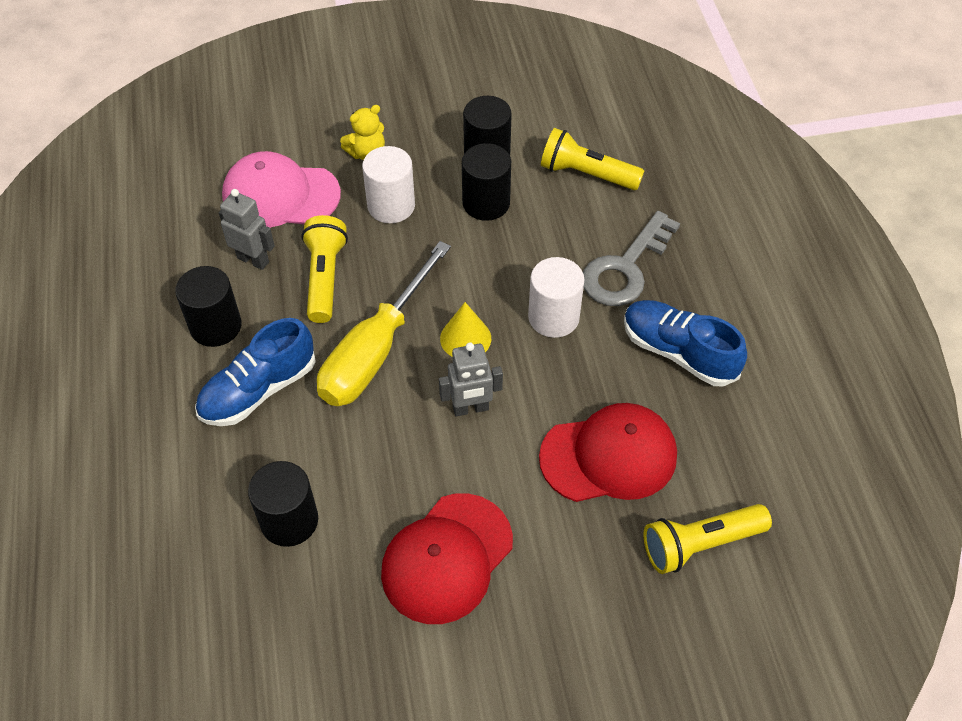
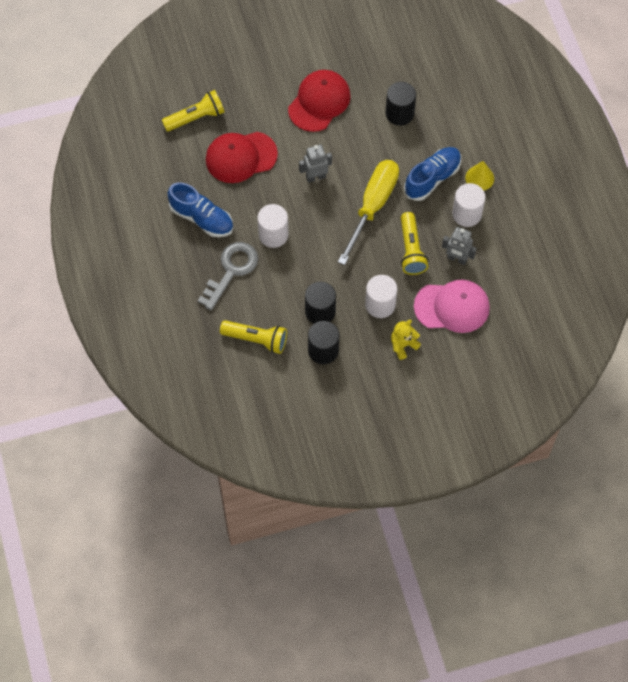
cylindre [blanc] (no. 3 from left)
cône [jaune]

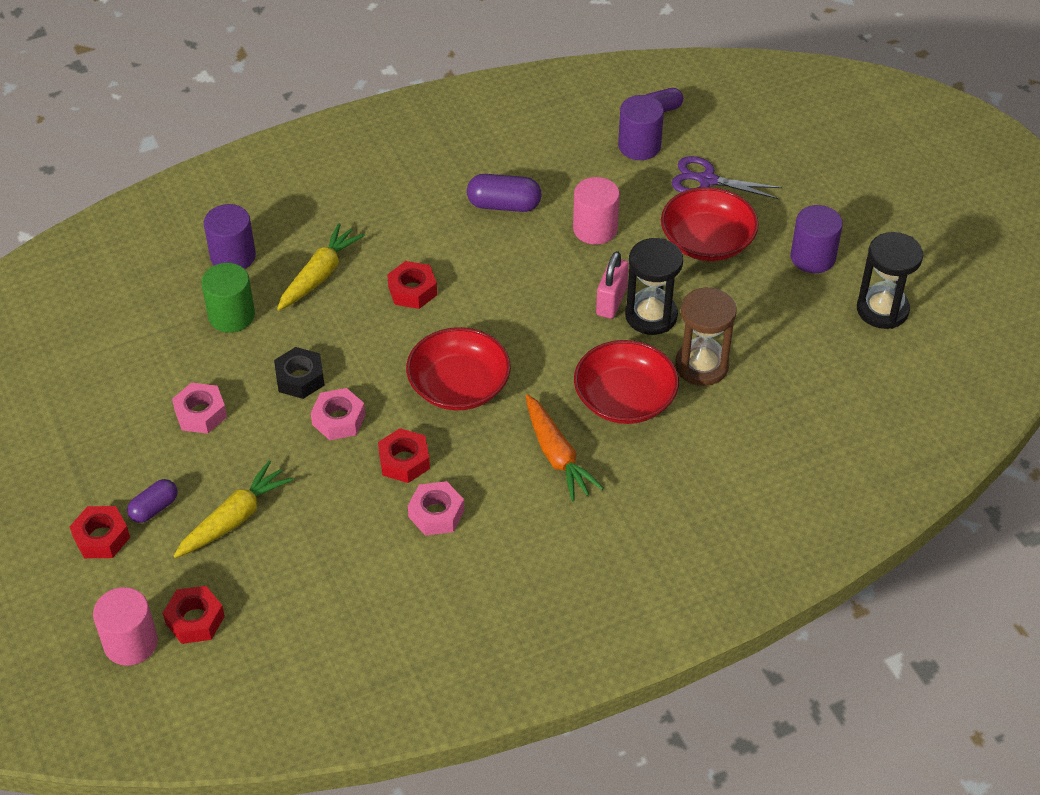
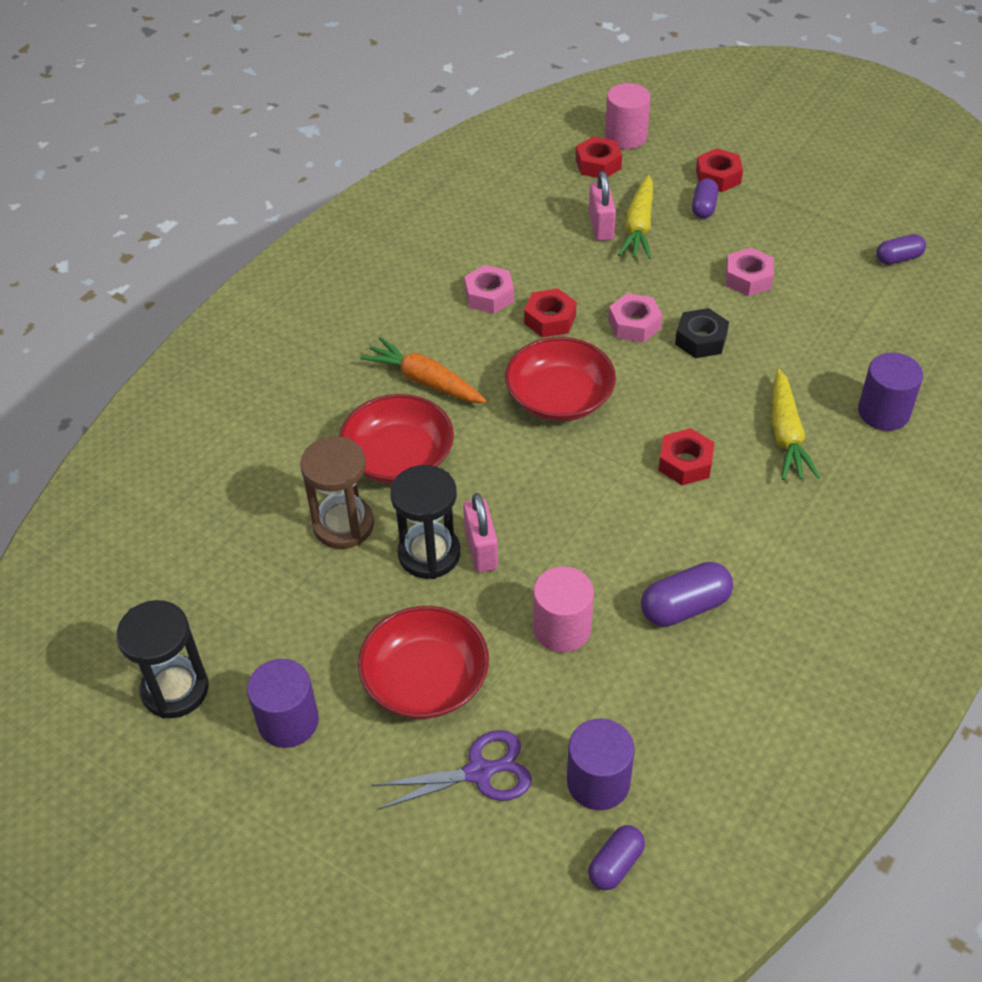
cylindre [vert]
cadenas [rose] (no. 2 from left)
gélule [violet] (no. 4 from left)

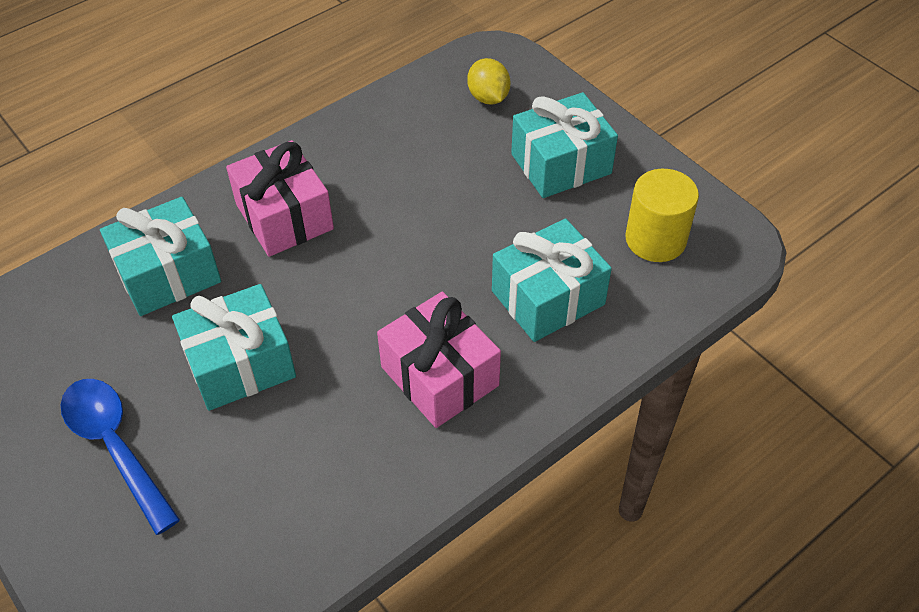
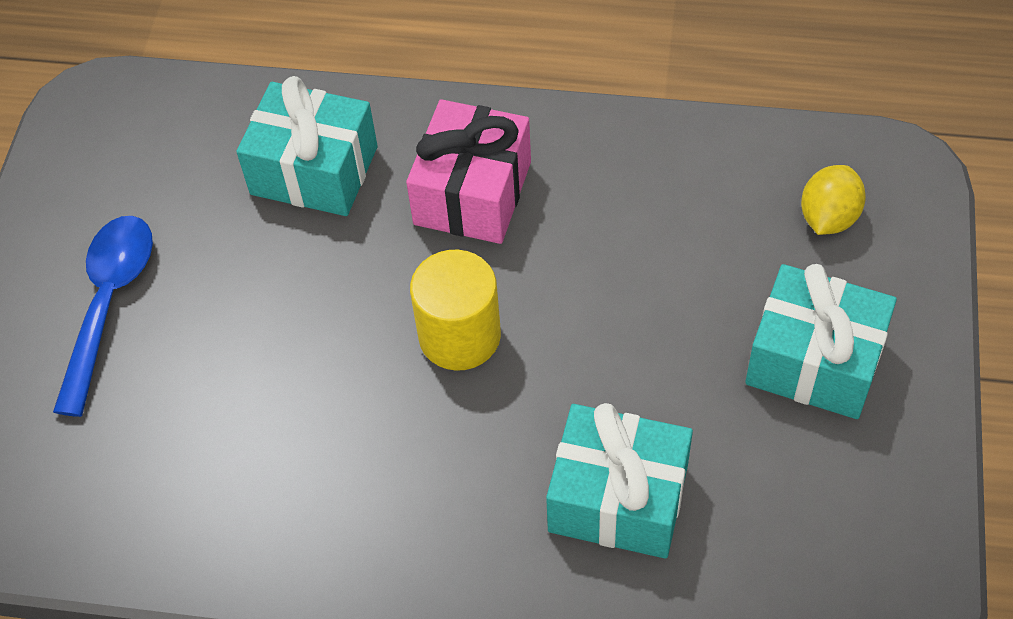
cadeau [turquoise] (no. 2 from left in the first image)
cadeau [rose] (no. 2 from left in the first image)
cylindre [jaune]

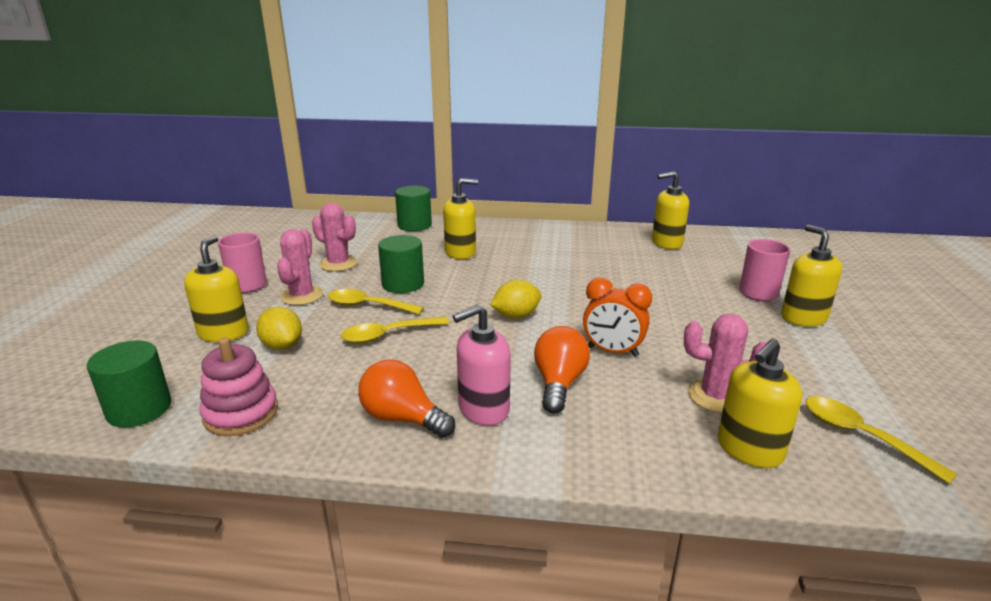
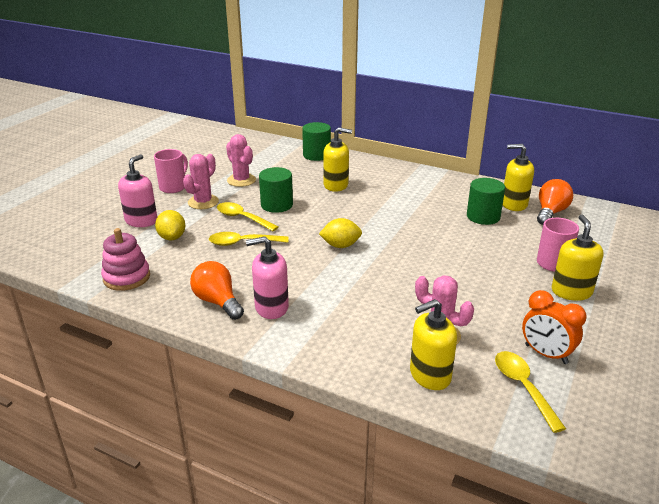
cylindre [vert] (no. 3 from left)
distributeur de savon [rose] (no. 1 from left)
ampoule [orange] (no. 2 from left)
réveil [orange]

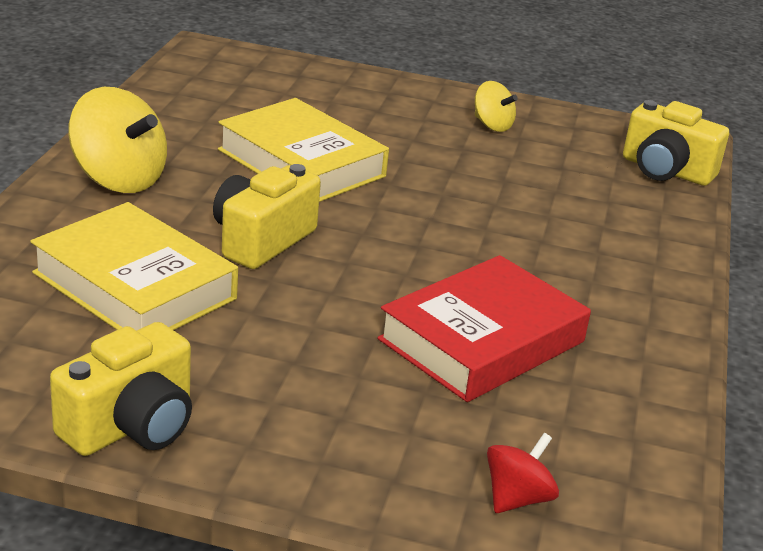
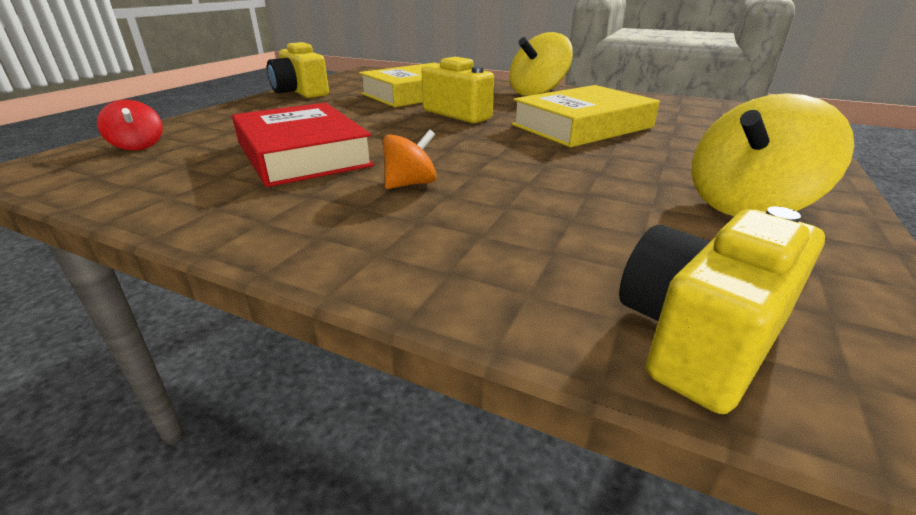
toupie [jaune] (no. 2 from left)
toupie [orange]

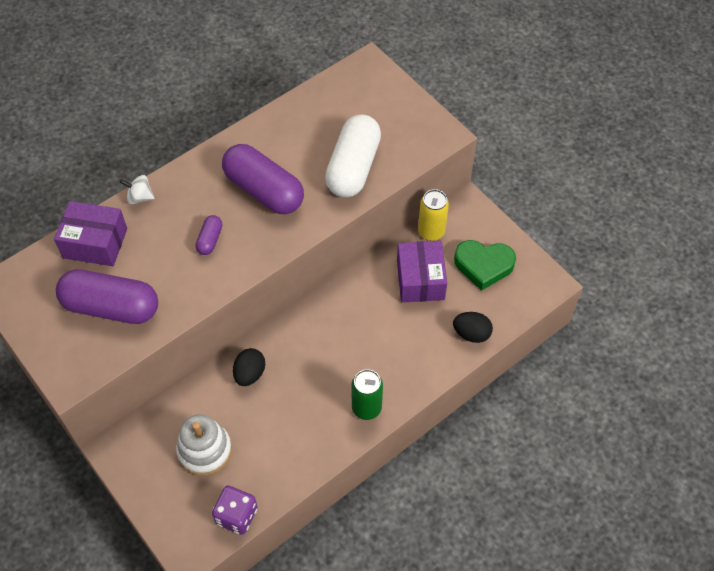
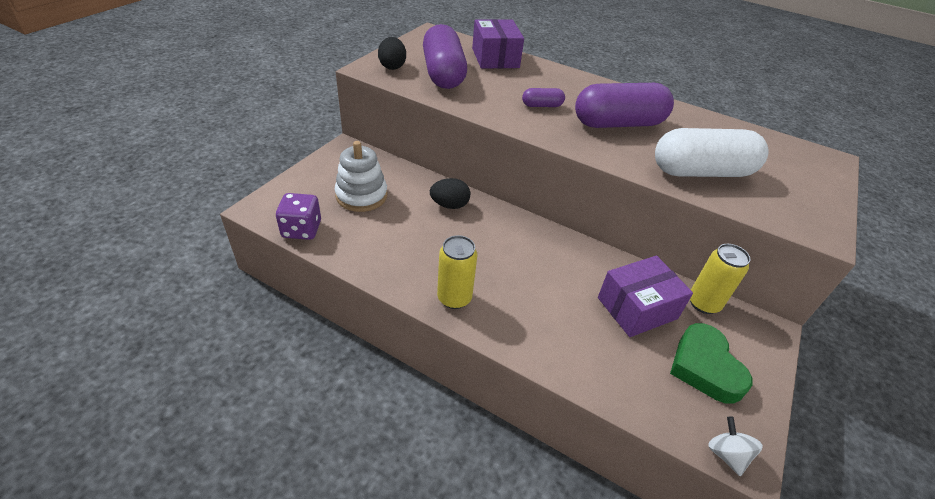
toupie [blanc]
gélule [violet] (no. 3 from left)
canette [jaune] (no. 1 from left)
œuf [noir] (no. 1 from left)

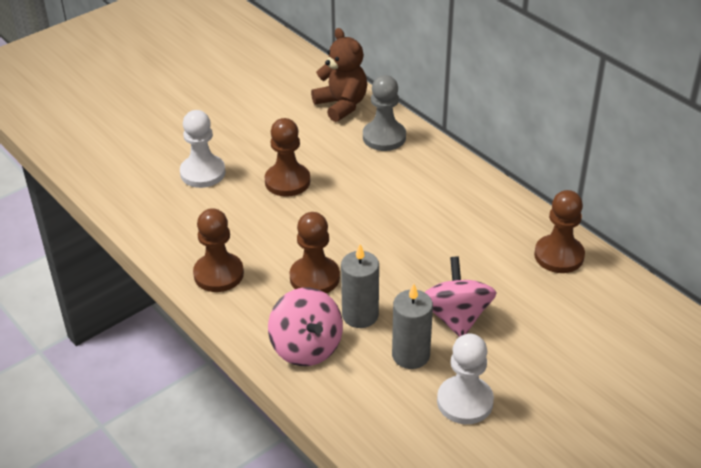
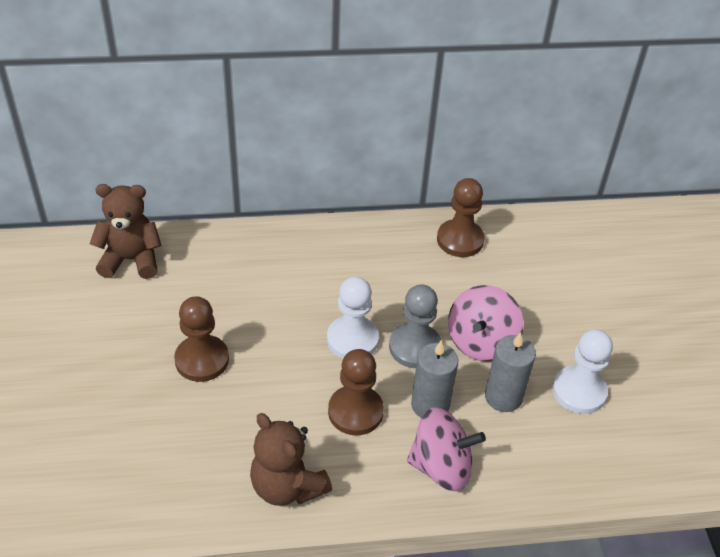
pion [blanc] (no. 1 from left)
ours en peluche [marron] (no. 2 from left)
pion [gris]
toupie [rose] (no. 2 from left)

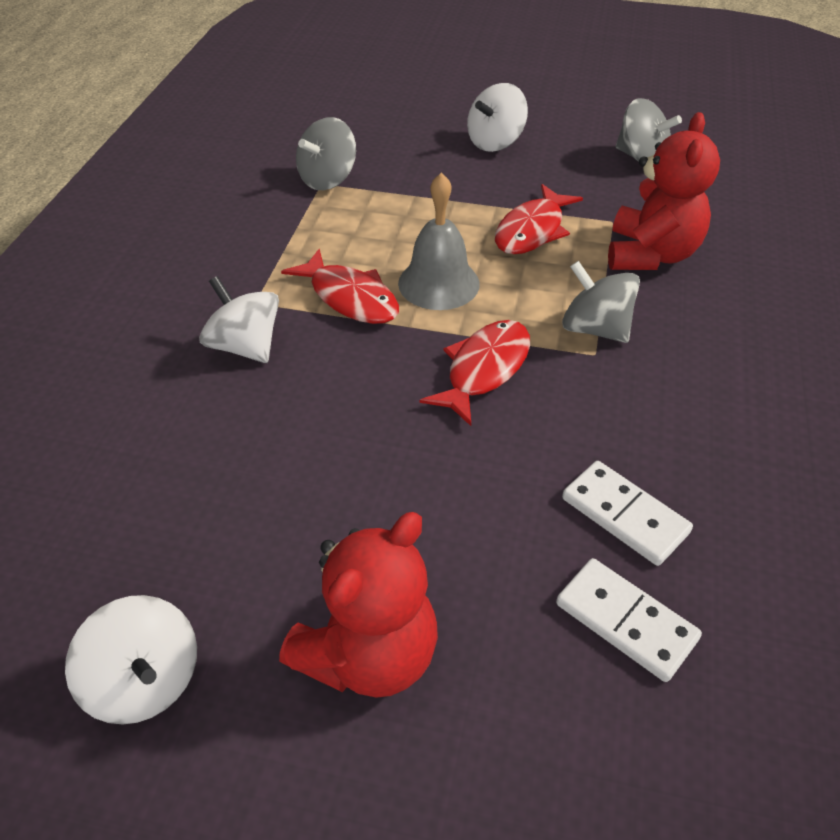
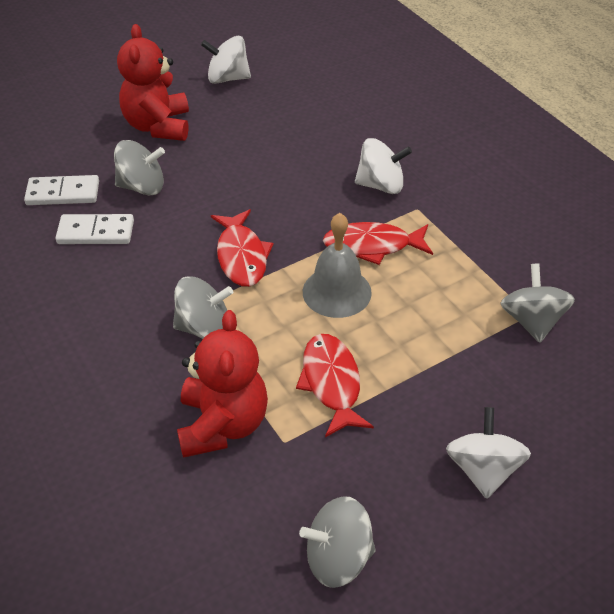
ours en peluche [rouge] (no. 2 from left)
toupie [gris] (no. 1 from left)

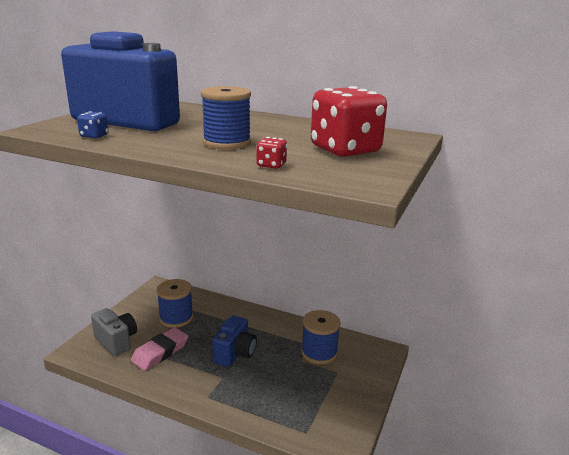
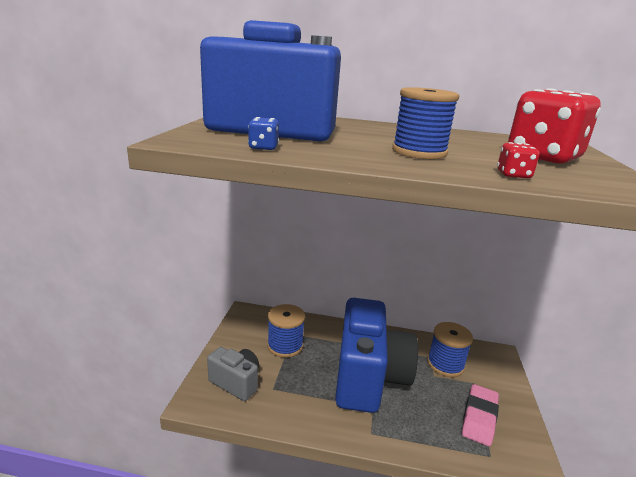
gomme [rose]
appareil photo [bleu] (no. 2 from left)

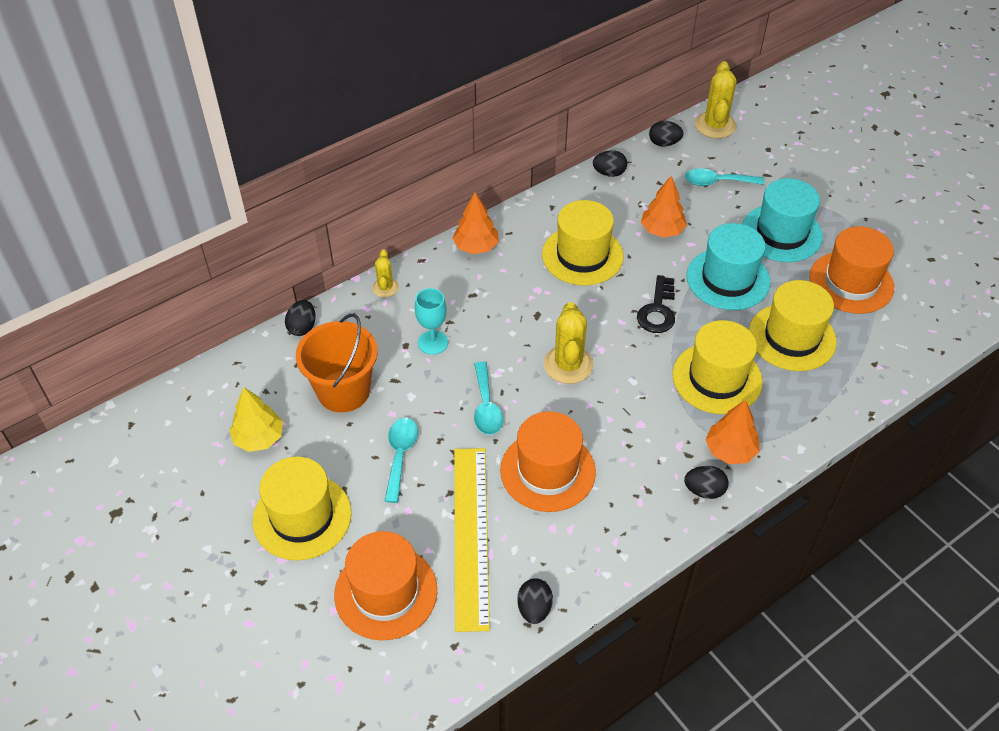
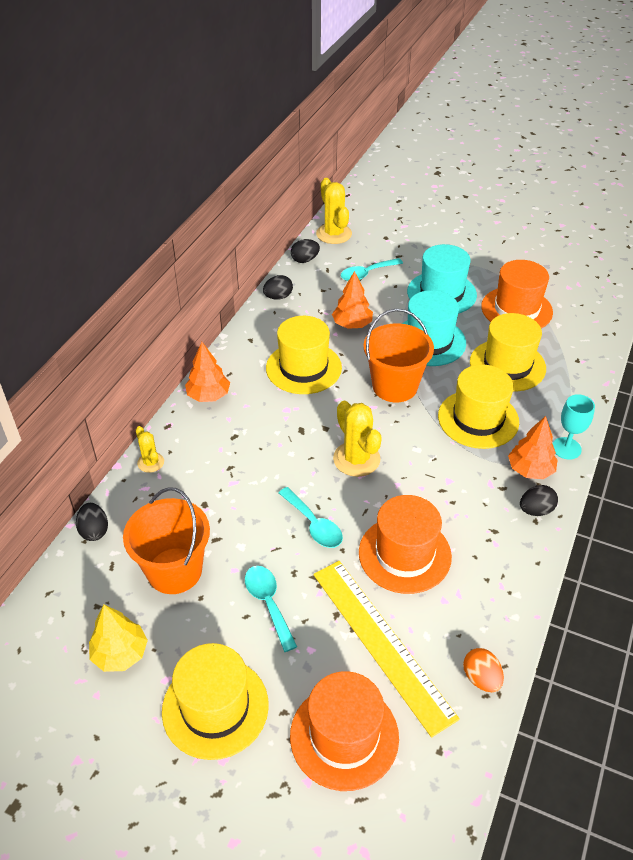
verre à pied [turquoise]
œuf [orange]
seau [orange] (no. 2 from left)

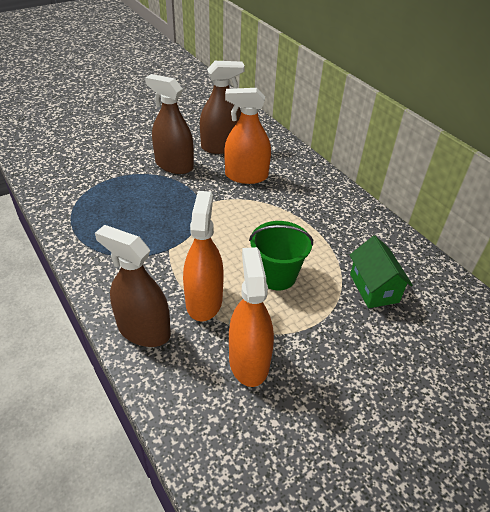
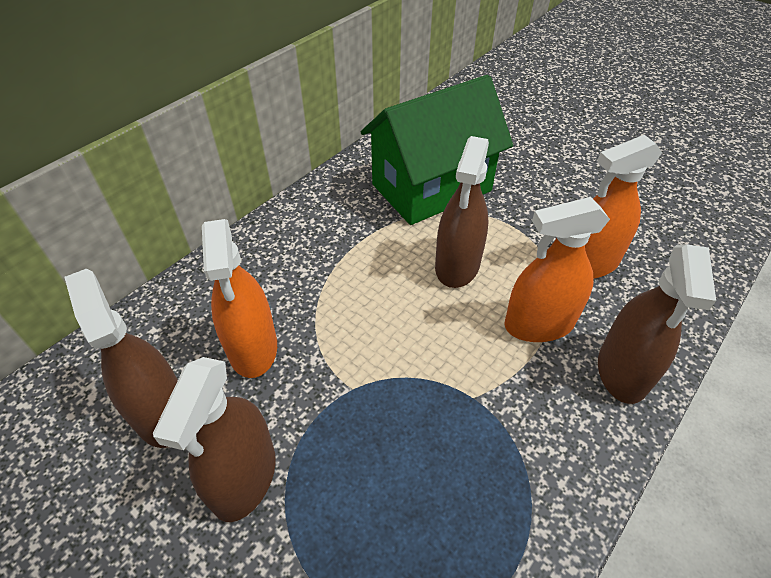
vaporisateur [marron] (no. 3 from left)
maison [vert]

